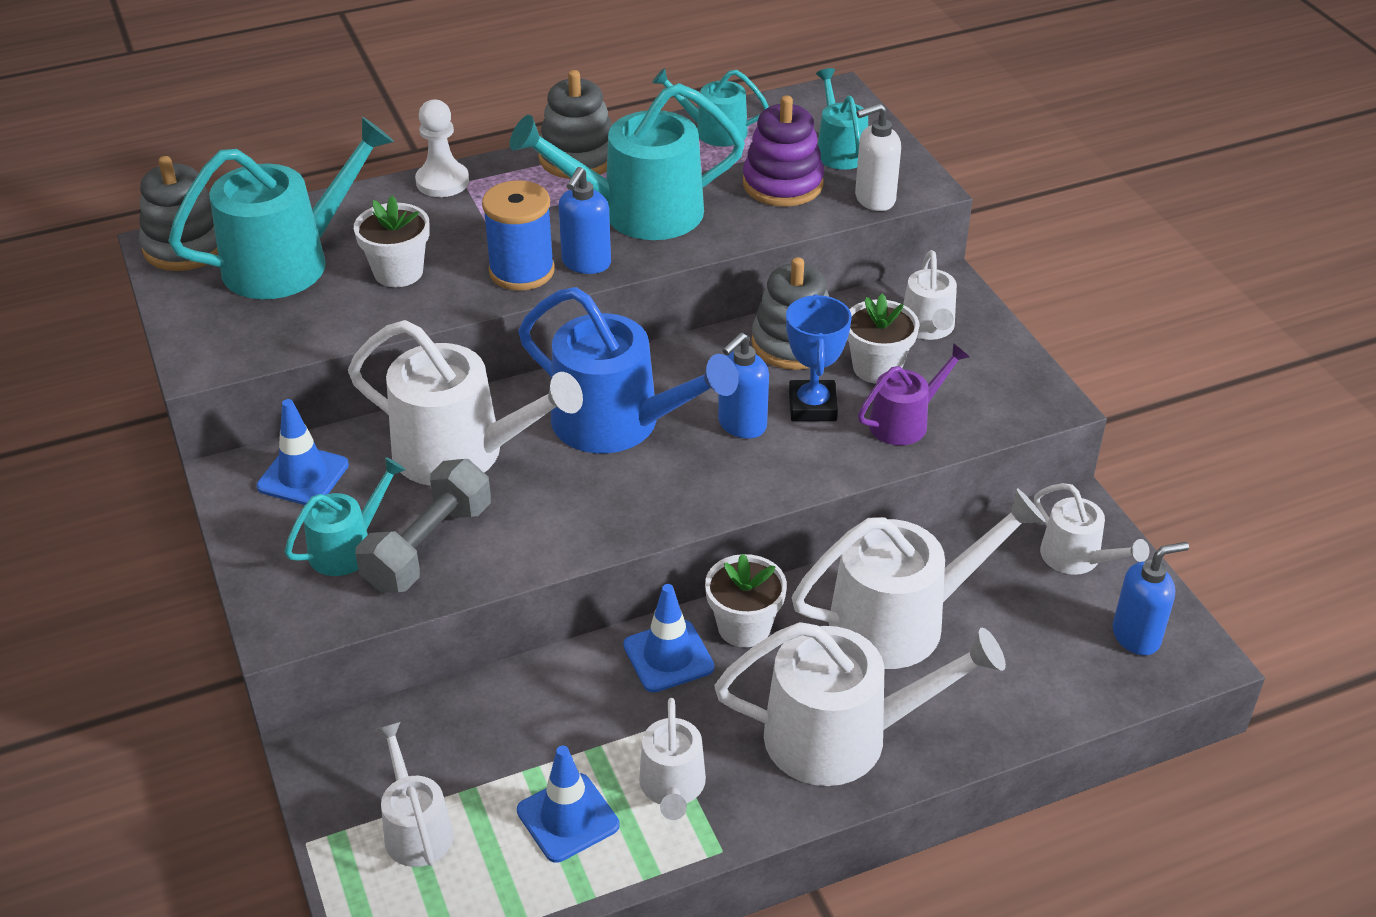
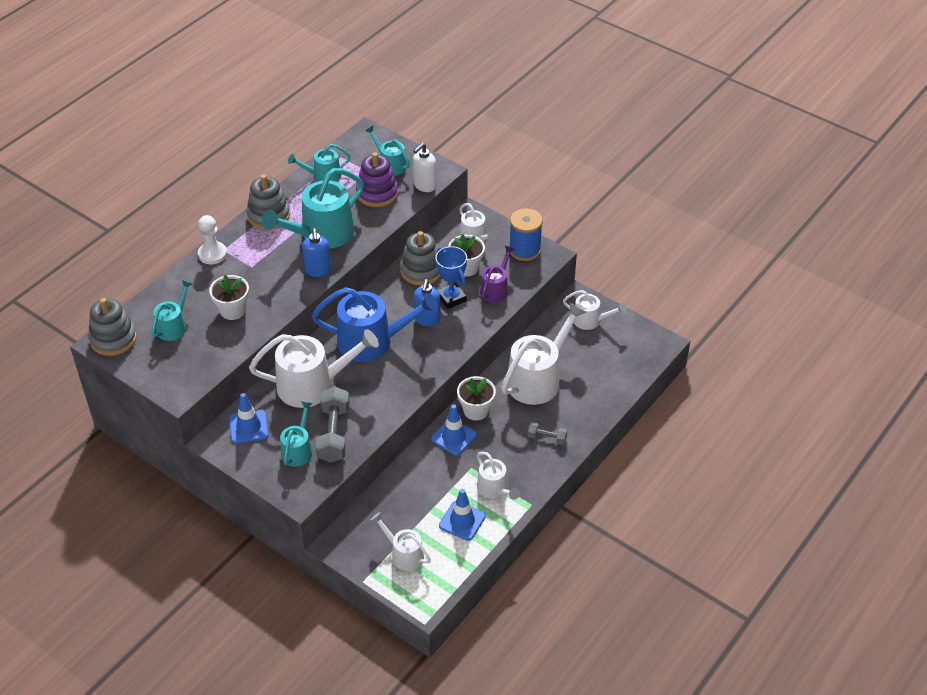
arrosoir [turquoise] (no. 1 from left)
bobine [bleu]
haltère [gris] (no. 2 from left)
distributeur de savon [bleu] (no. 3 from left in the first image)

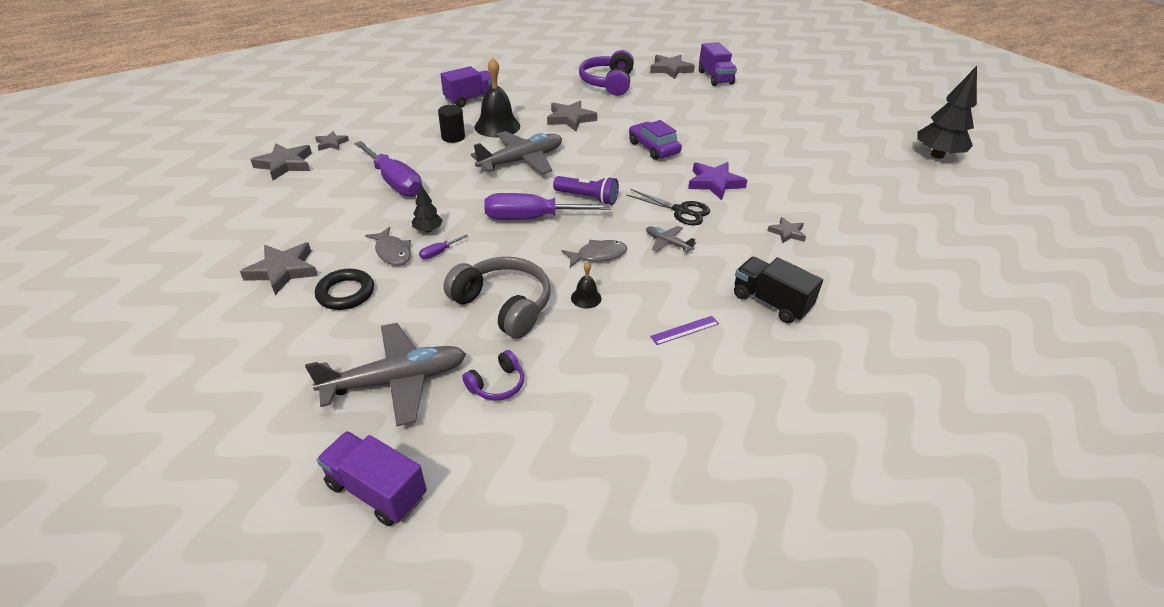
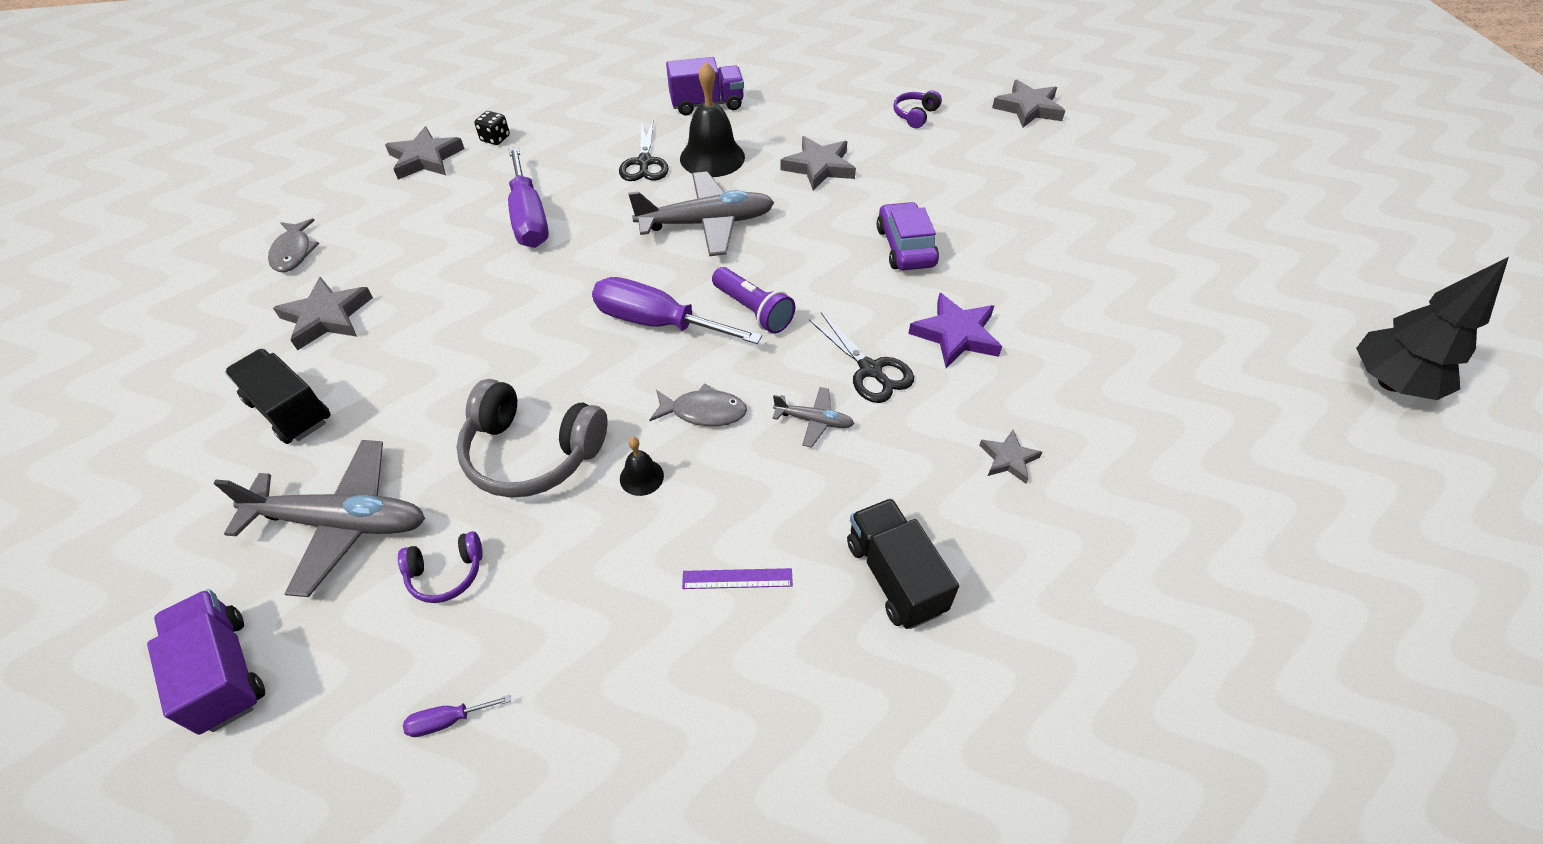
dé [noir]
anneau [noir]
poisson [gris] (no. 1 from left)
arbre [noir] (no. 1 from left in the first image)
tournevis [violet] (no. 1 from left)
ciseaux [noir] (no. 1 from left)
casque audio [gris]
casque audio [violet] (no. 2 from left)
avion [gris] (no. 3 from left)
camion [violet] (no. 3 from left in the first image)
camion [noir] (no. 1 from left)

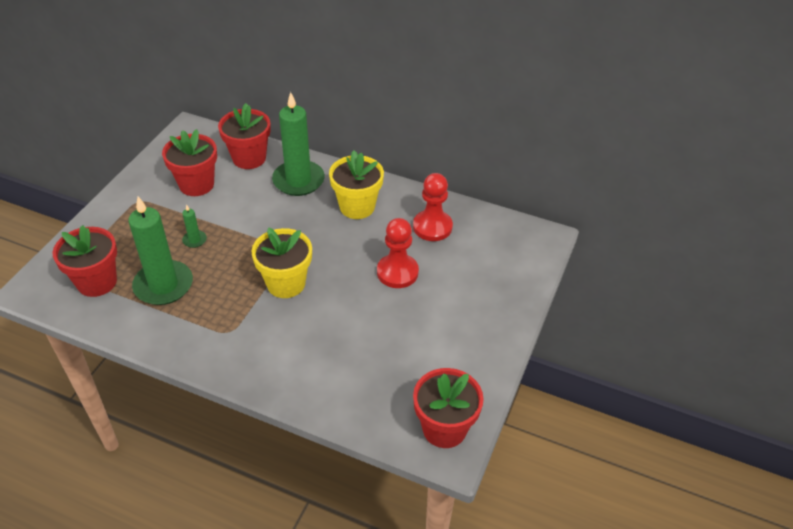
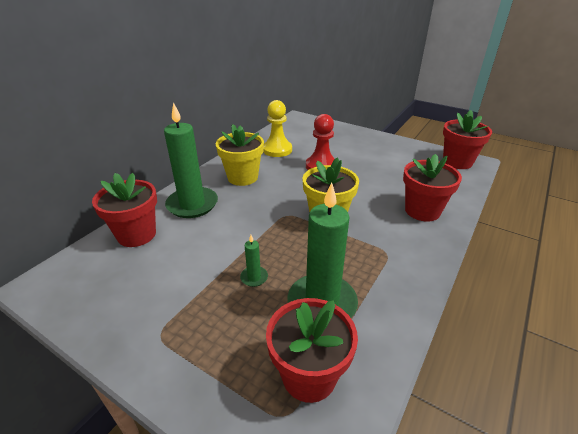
pot de fleurs [rouge] (no. 3 from left)
pion [jaune]

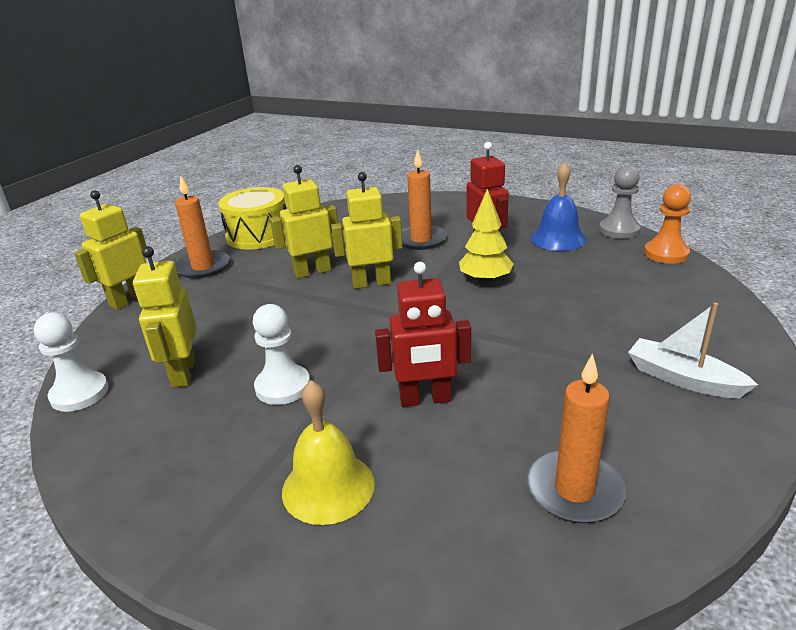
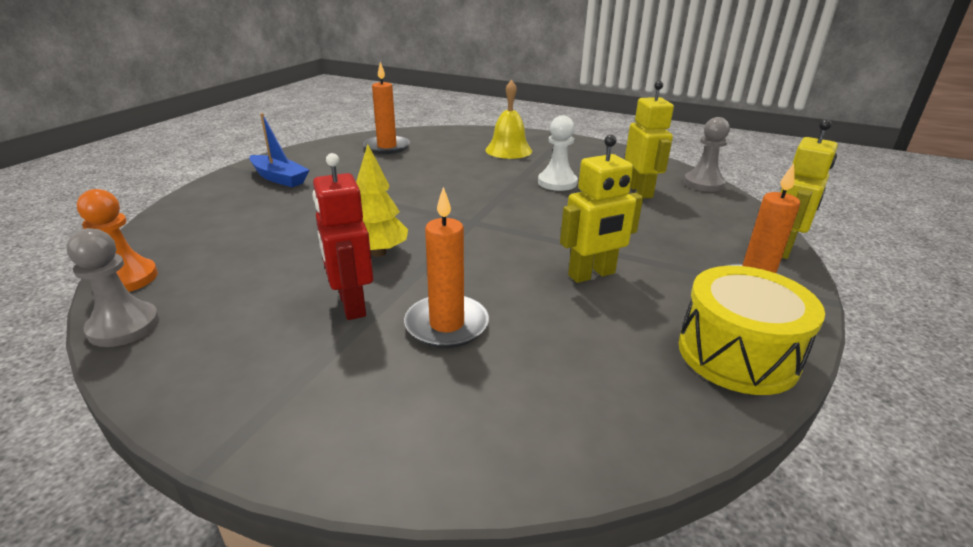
pion [gris] (no. 2 from left)
robot [jaune] (no. 4 from left in the first image)
robot [rouge] (no. 1 from left in the first image)
cloche [bleu]
bateau [bleu]

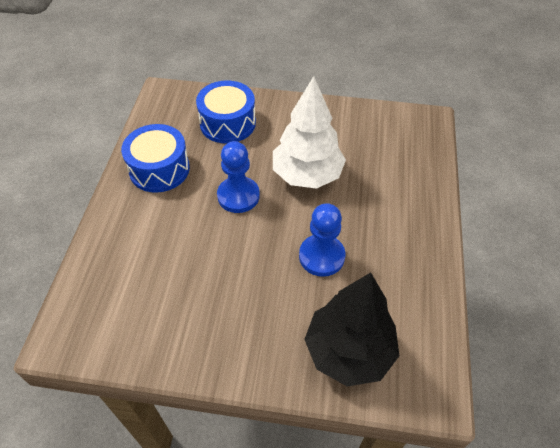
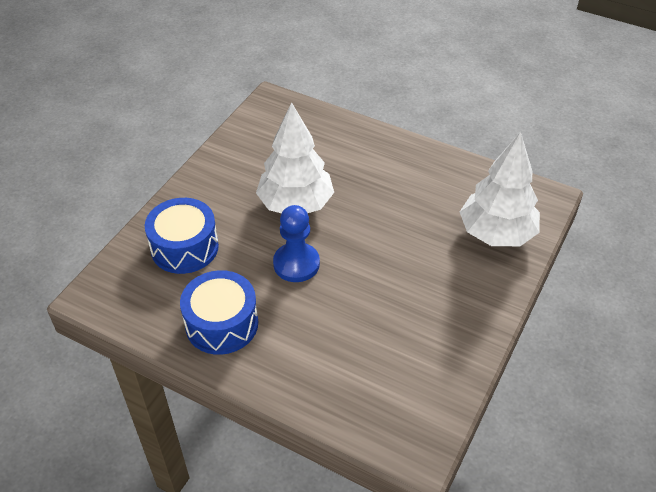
pion [bleu] (no. 2 from left in the first image)
arbre [blanc] (no. 2 from left)

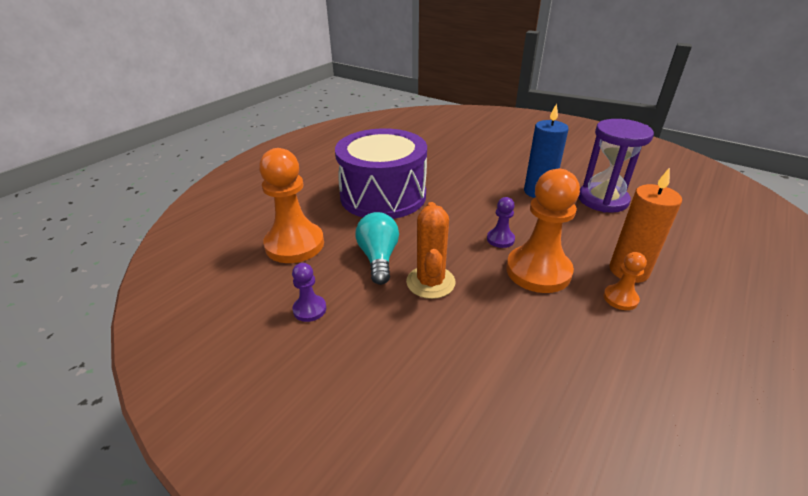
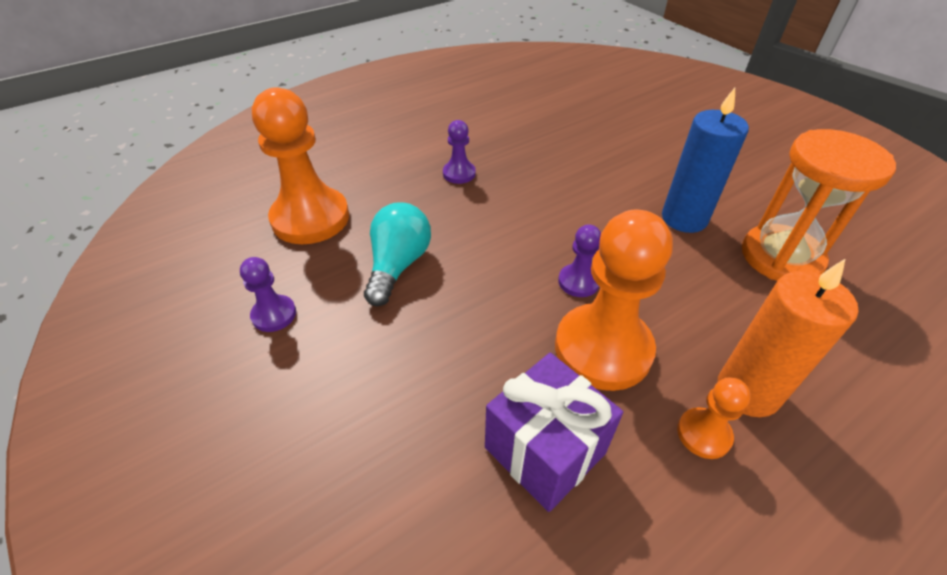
pion [violet] (no. 2 from left)
cactus [orange]
sablier [orange]
cadeau [violet]

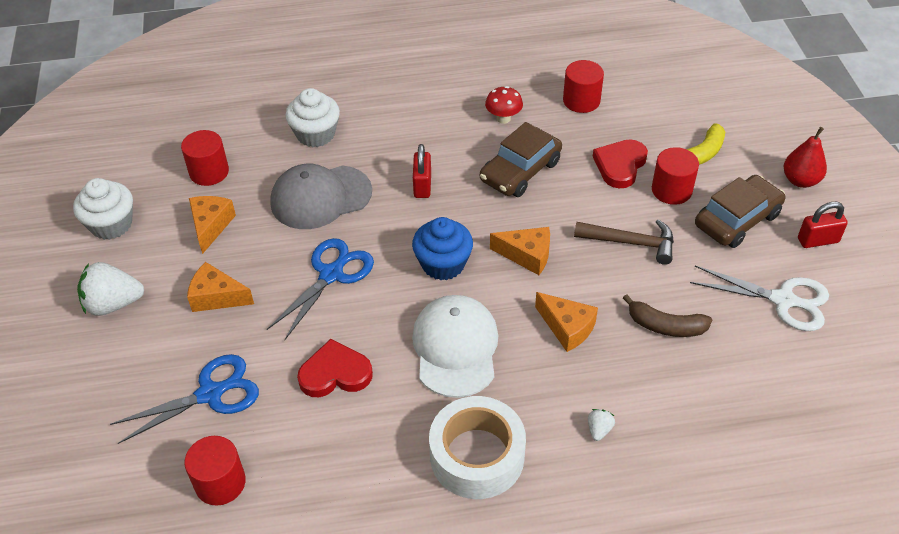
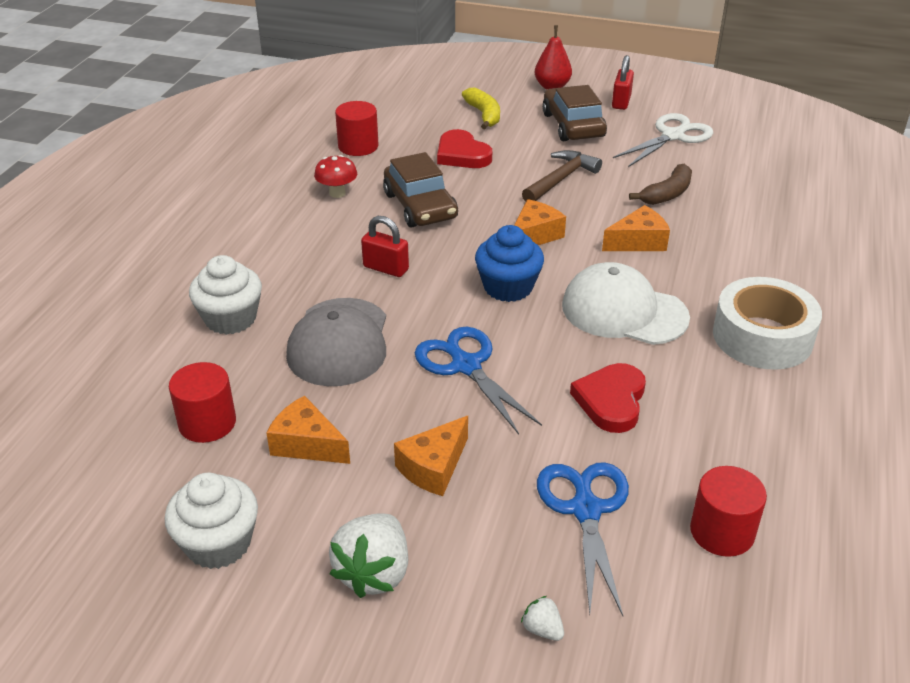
fraise [blanc] (no. 2 from left)
cylindre [rouge] (no. 4 from left in the first image)

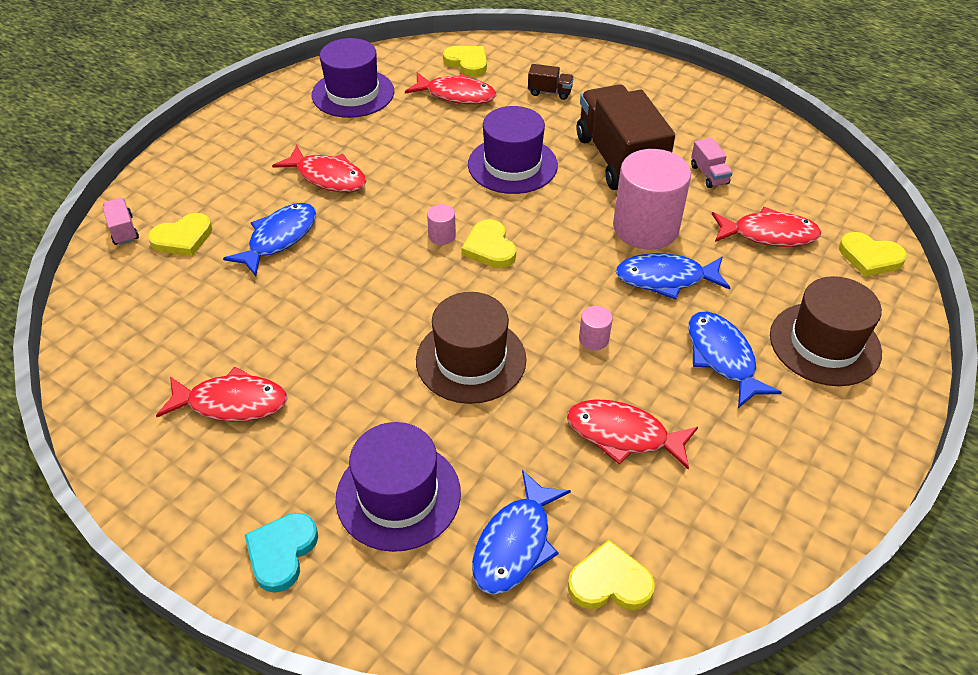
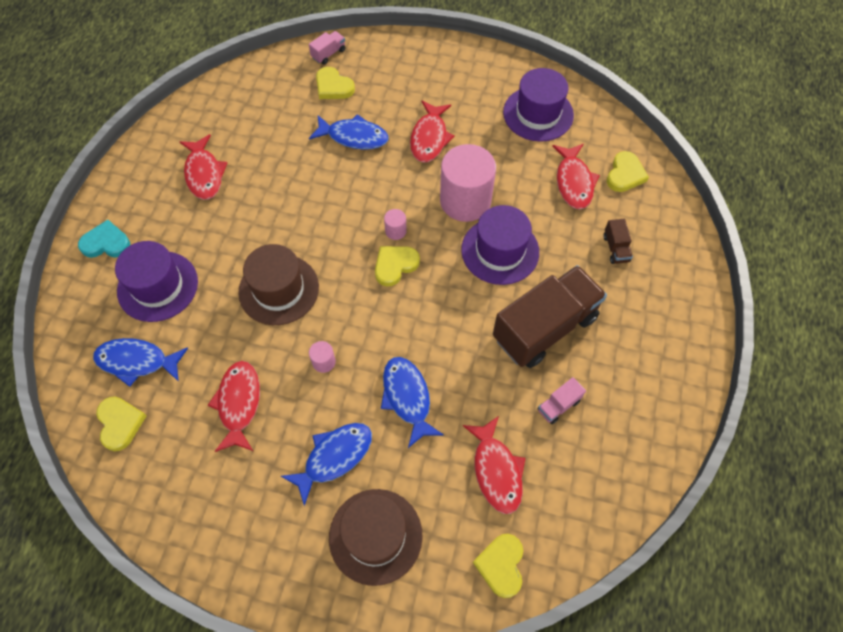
cylindre [rose] (no. 3 from left)

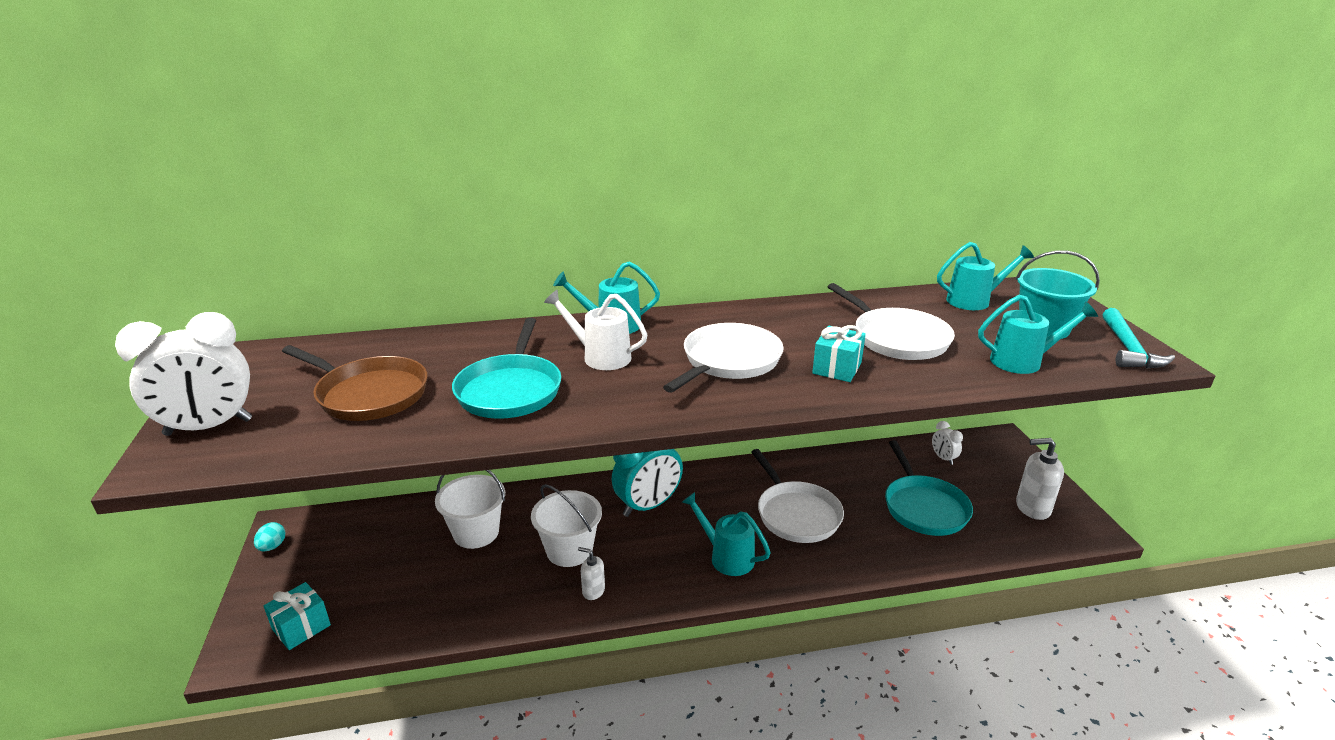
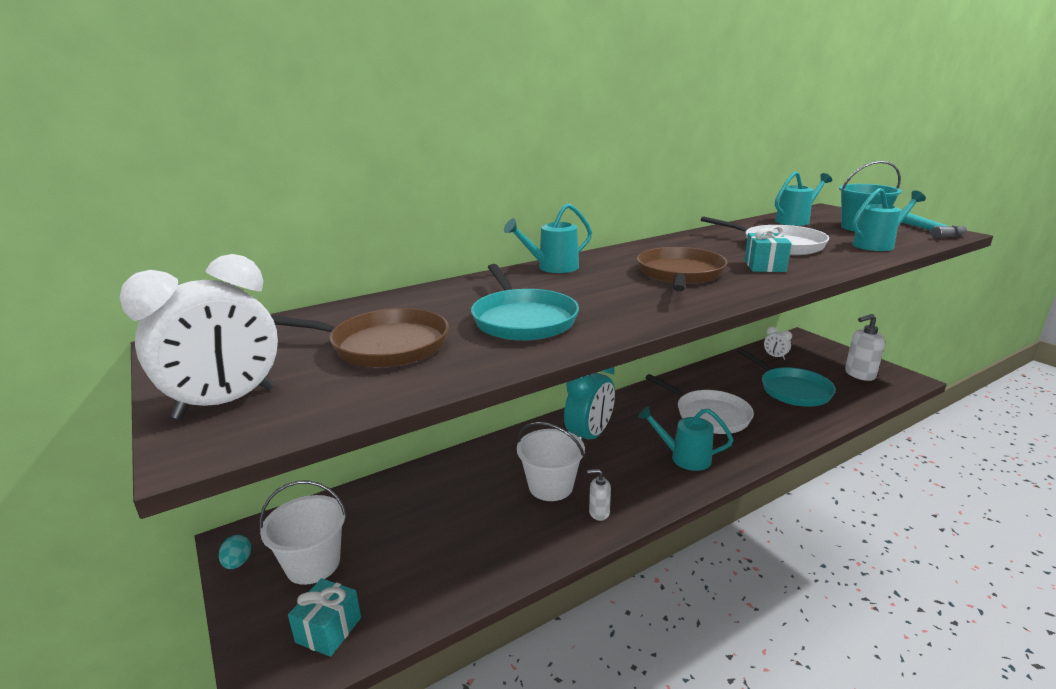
seau [blanc] (no. 1 from left)
arrosoir [blanc]
poêle [marron] (no. 2 from left)

